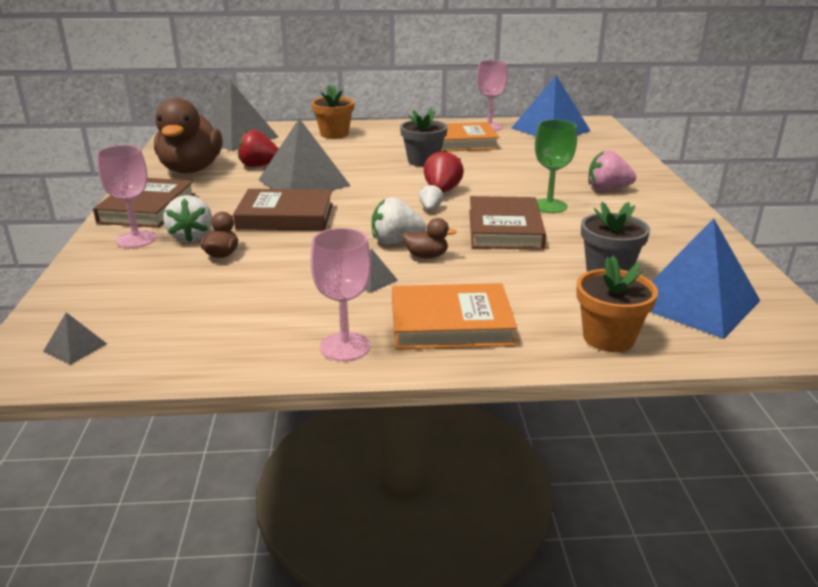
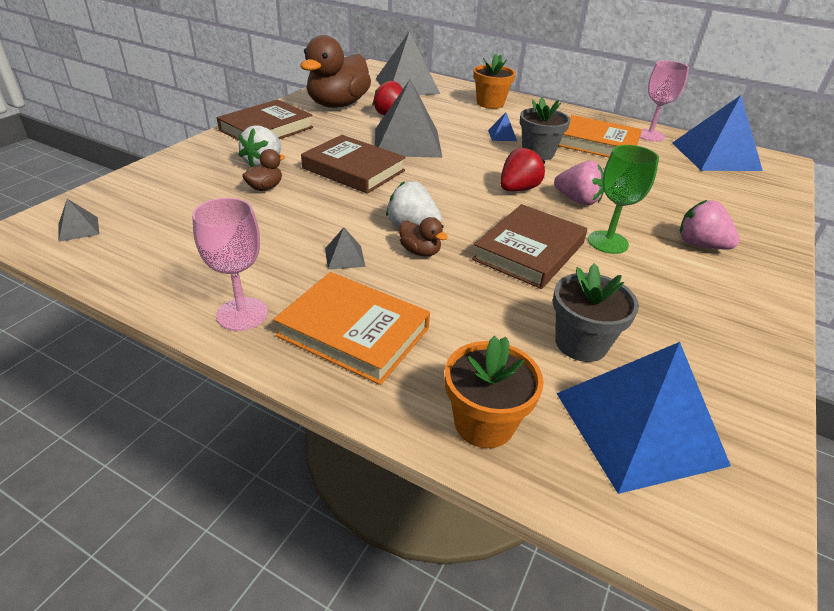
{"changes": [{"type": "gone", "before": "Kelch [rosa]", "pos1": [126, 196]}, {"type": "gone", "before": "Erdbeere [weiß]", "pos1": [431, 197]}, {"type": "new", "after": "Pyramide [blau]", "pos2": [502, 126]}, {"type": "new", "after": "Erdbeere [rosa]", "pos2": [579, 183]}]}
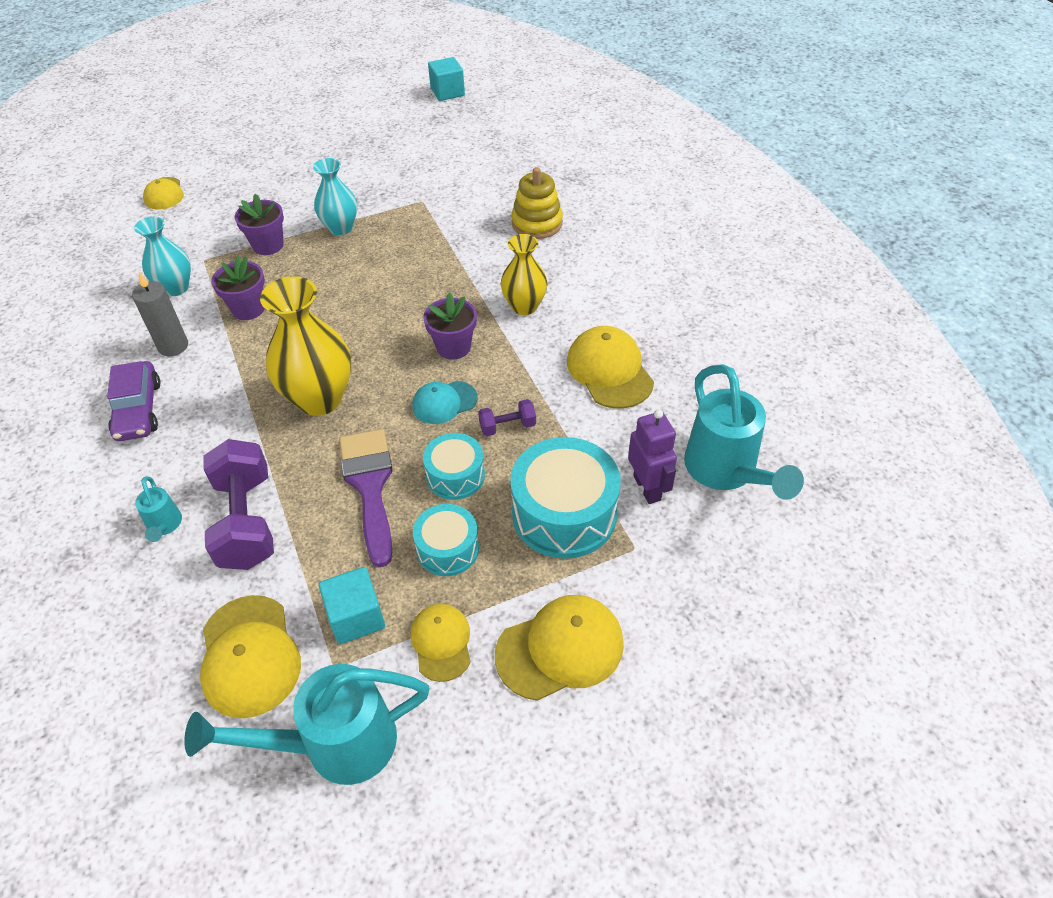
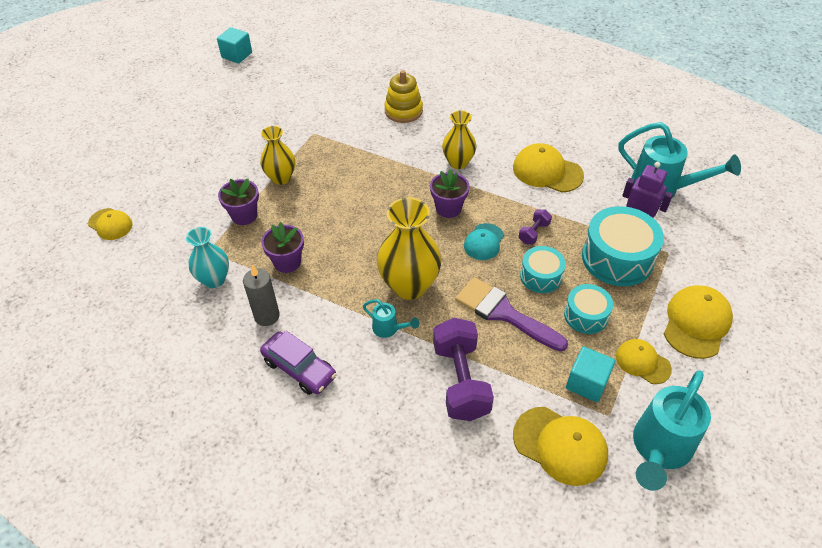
{"changes": [{"type": "shifted", "before": "Gießkanne [türkis]", "pos1": [158, 509], "pos2": [391, 318]}, {"type": "rotated", "before": "Hantel [lila]", "pos1": [238, 504], "pos2": [463, 369], "turn": 45}, {"type": "repainted", "before": "Vase [türkis]", "after": "Vase [gelb]", "pos1": [335, 197], "pos2": [277, 155]}]}
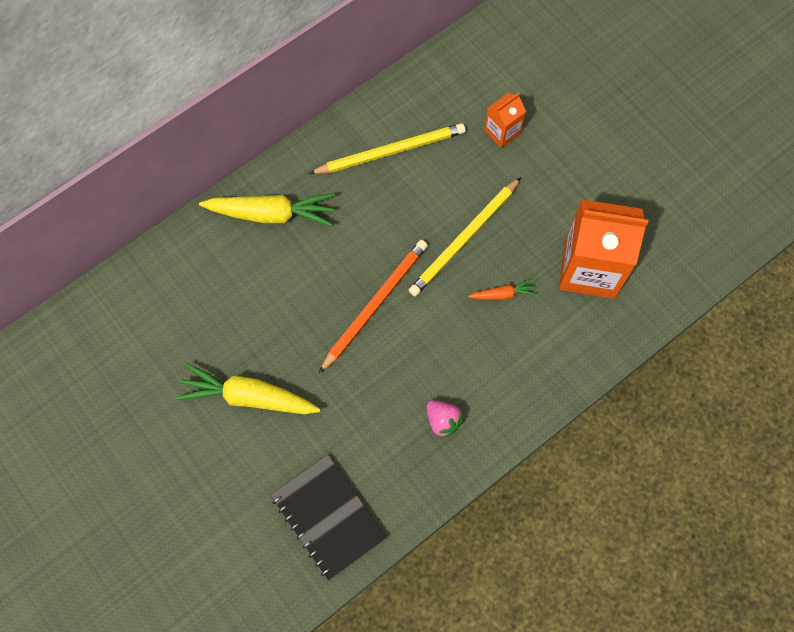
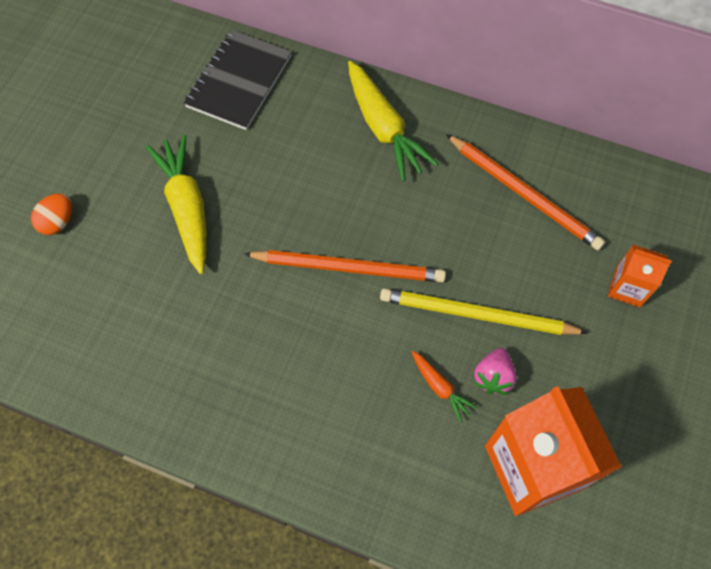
{"changes": [{"type": "shifted", "before": "Notizbuch [schwarz]", "pos1": [329, 517], "pos2": [237, 80]}, {"type": "repainted", "before": "Bleistift [gelb]", "after": "Bleistift [orange]", "pos1": [387, 148], "pos2": [525, 192]}, {"type": "shifted", "before": "Erdbeere [rosa]", "pos1": [445, 419], "pos2": [495, 371]}, {"type": "new", "after": "Ei [orange]", "pos2": [51, 214]}]}
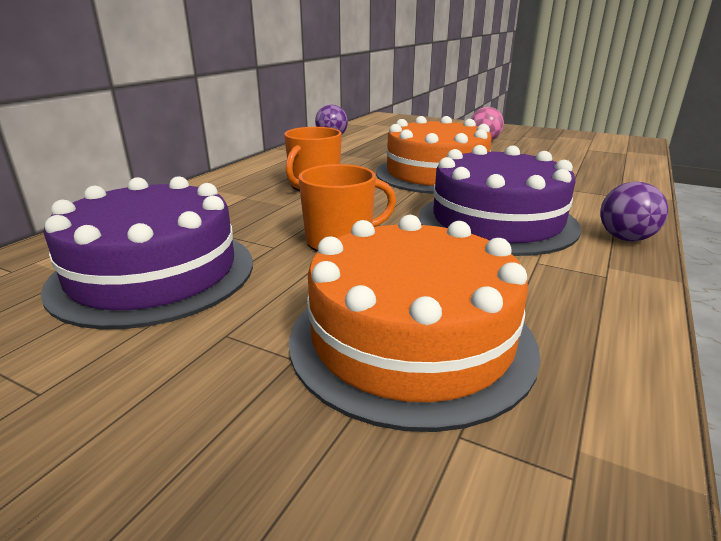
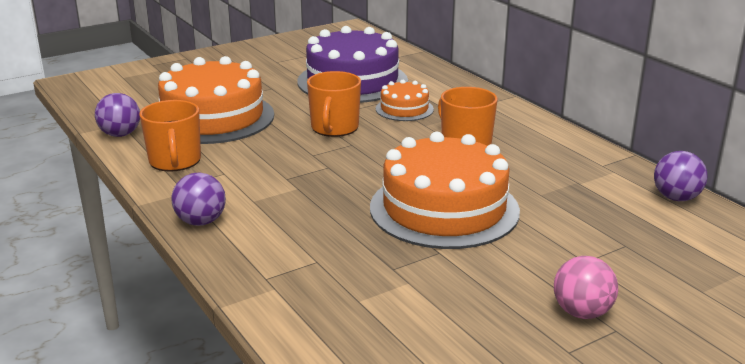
{"changes": [{"type": "gone", "before": "Kuchen [lila]", "pos1": [500, 200]}, {"type": "new", "after": "Ball [lila]", "pos2": [117, 115]}, {"type": "new", "after": "Tasse [orange]", "pos2": [170, 136]}, {"type": "new", "after": "Kuchen [orange]", "pos2": [405, 100]}]}
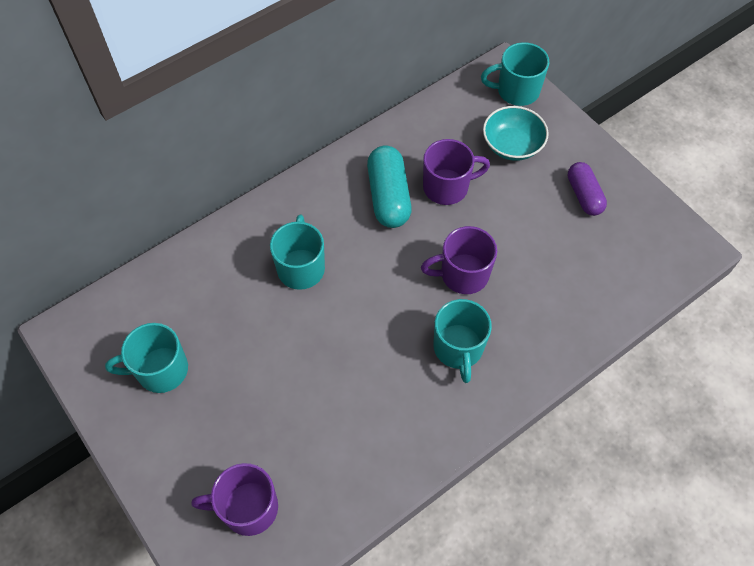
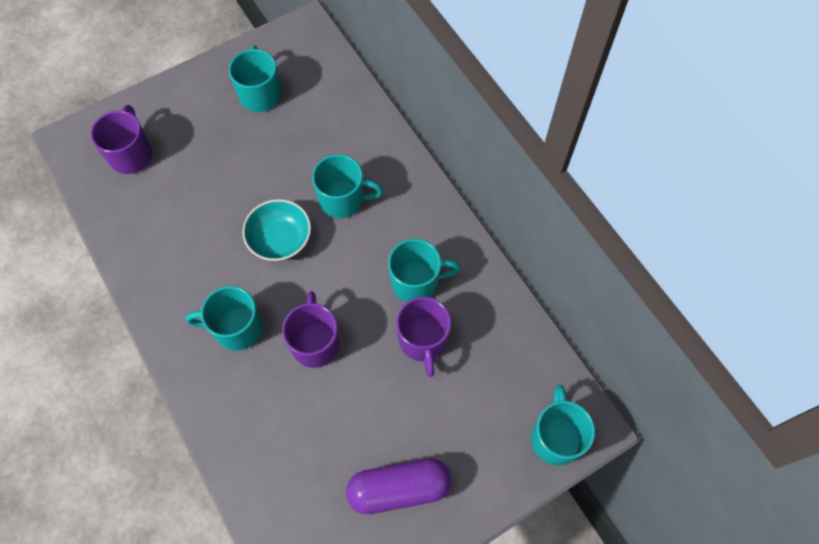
{"changes": [{"type": "swapped", "before": "Kapsel [türkis]", "after": "Tasse [türkis]", "pos1": [389, 186], "pos2": [424, 270]}, {"type": "shifted", "before": "Schüssel [türkis]", "pos1": [516, 133], "pos2": [276, 230]}, {"type": "scaled", "before": "Kapsel [lila]", "pos1": [587, 189], "pos2": [398, 486], "scale": 1.5}]}
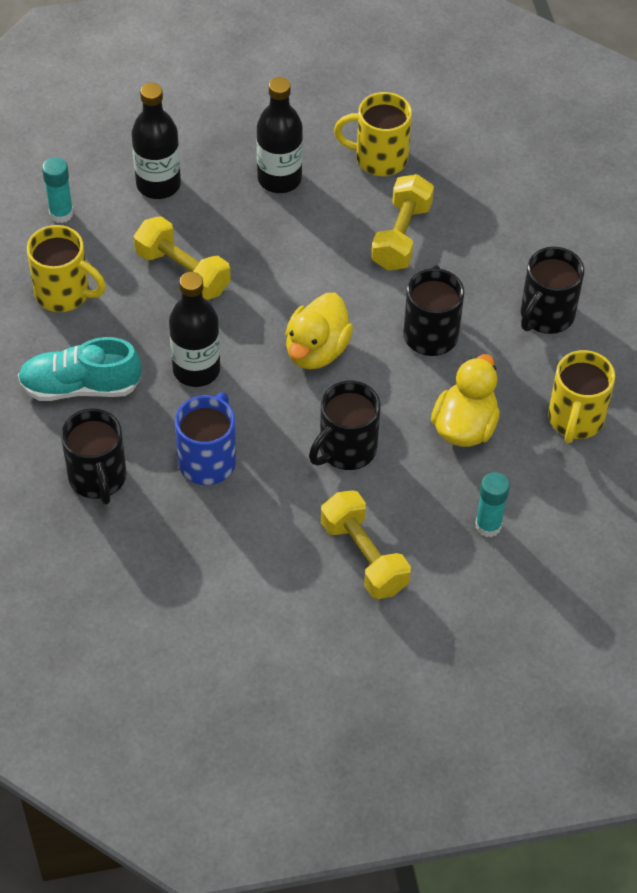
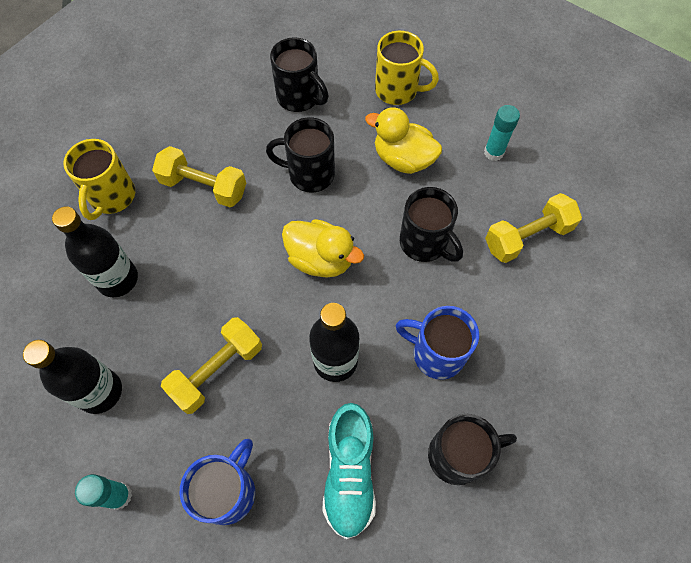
{"changes": [{"type": "repainted", "before": "Tasse [gelb]", "after": "Tasse [blau]", "pos1": [66, 268], "pos2": [217, 482]}]}
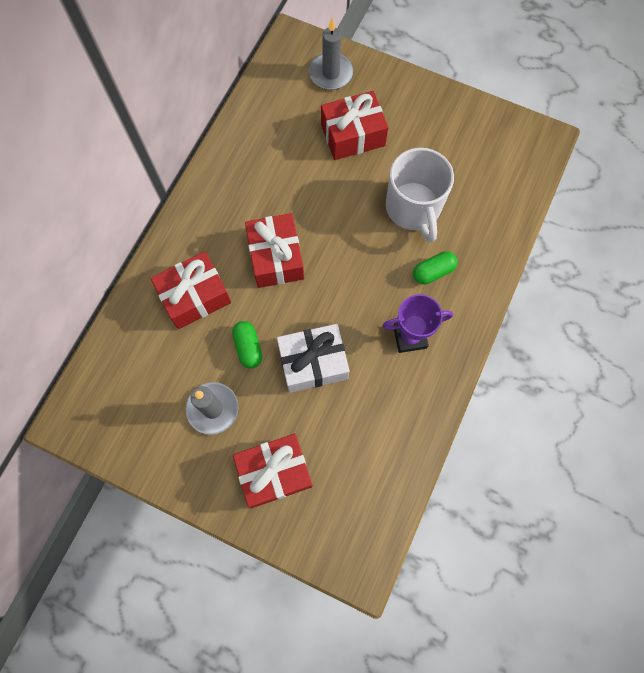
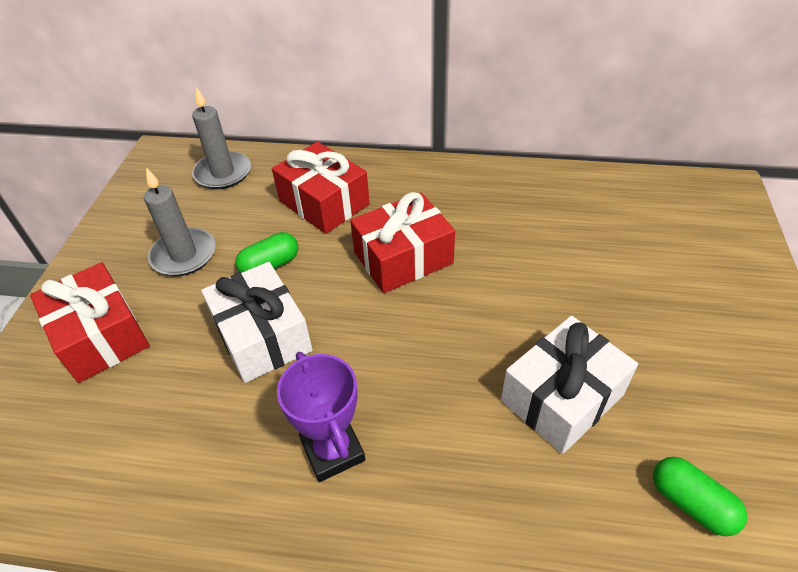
{"changes": [{"type": "shifted", "before": "Kerze [grau]", "pos1": [331, 54], "pos2": [221, 138]}, {"type": "gone", "before": "Geschenk [rot]", "pos1": [354, 125]}, {"type": "swapped", "before": "Tasse [weiß]", "after": "Geschenk [weiß]", "pos1": [420, 195], "pos2": [569, 385]}, {"type": "shifted", "before": "Kapsel [grün]", "pos1": [435, 267], "pos2": [700, 496]}]}
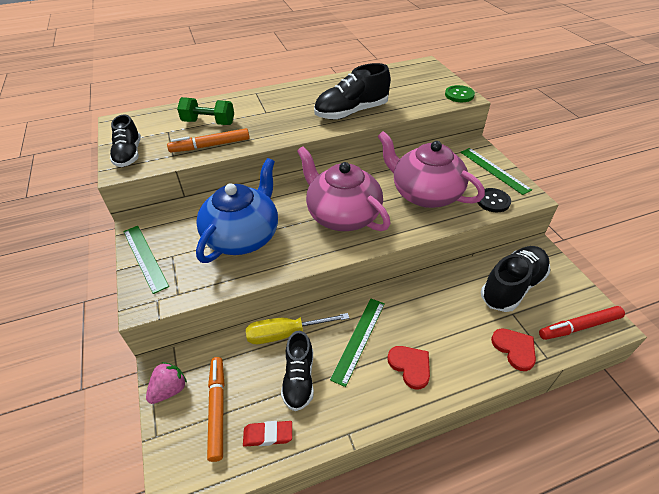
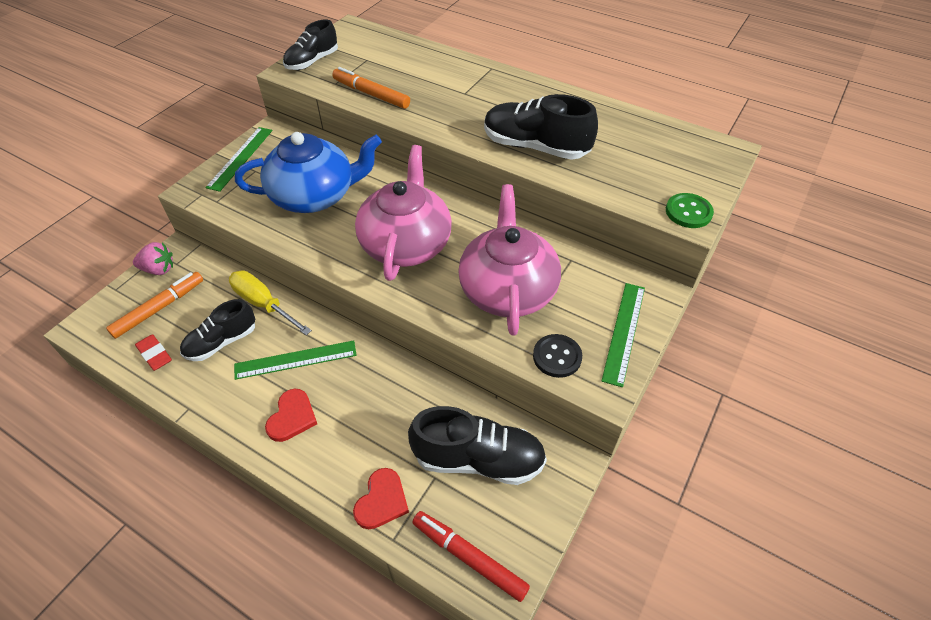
{"changes": [{"type": "gone", "before": "Hantel [grün]", "pos1": [205, 111]}]}
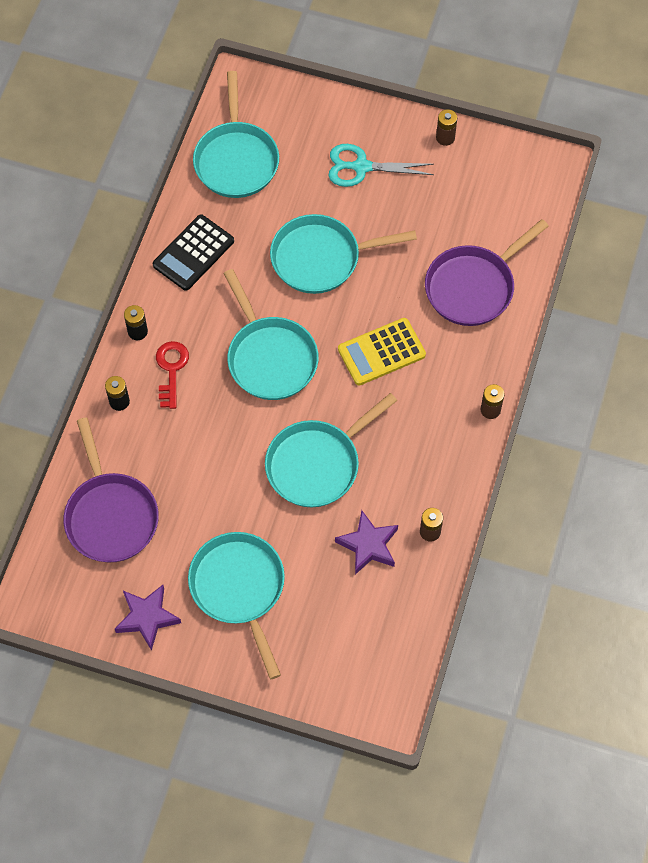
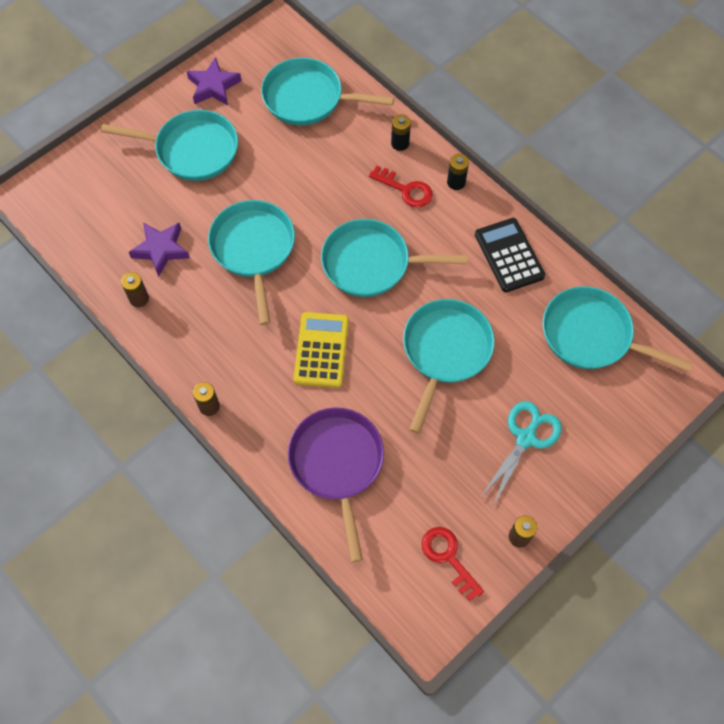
{"changes": [{"type": "repainted", "before": "Pfanne [lila]", "after": "Pfanne [türkis]", "pos1": [111, 490], "pos2": [327, 91]}, {"type": "new", "after": "Schlüssel [rot]", "pos2": [453, 564]}]}
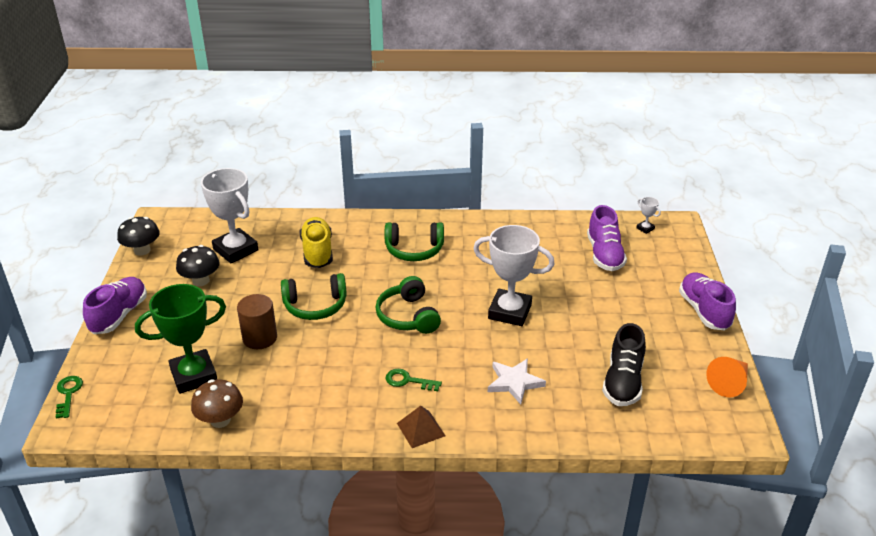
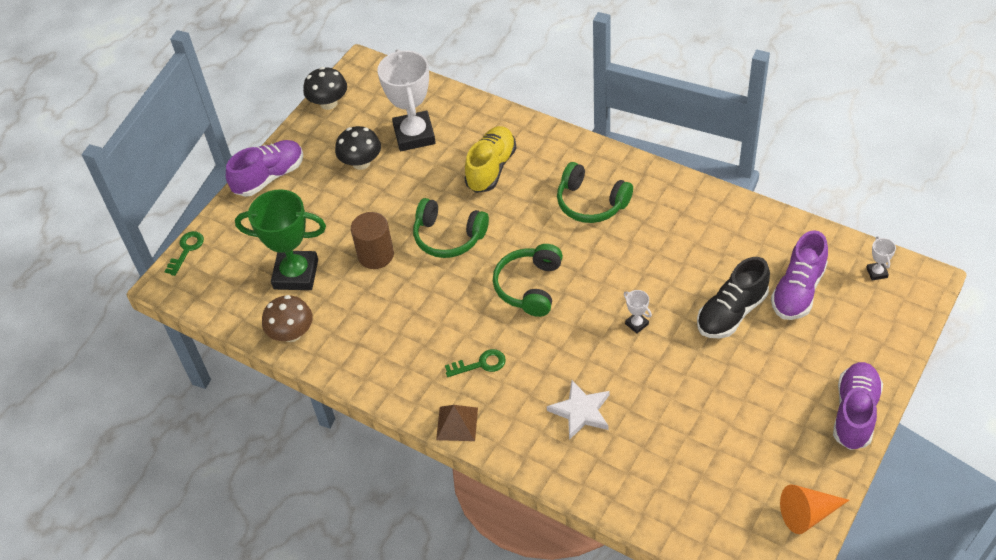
{"changes": [{"type": "rotated", "before": "Schlüssel [grün]", "pos1": [414, 380], "pos2": [475, 363], "turn": 120}, {"type": "scaled", "before": "Pokal [weiß]", "pos1": [513, 275], "pos2": [638, 312], "scale": 0.41}, {"type": "shifted", "before": "Schuh [schwarz]", "pos1": [624, 364], "pos2": [733, 298]}]}
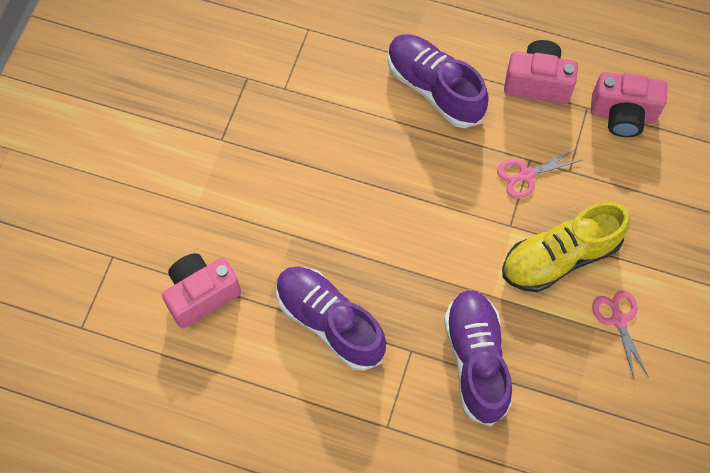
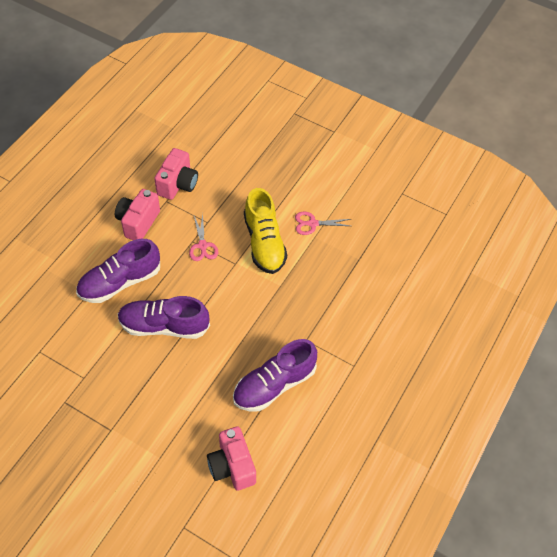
{"changes": [{"type": "shifted", "before": "Schuh [lila]", "pos1": [478, 358], "pos2": [164, 317]}]}
